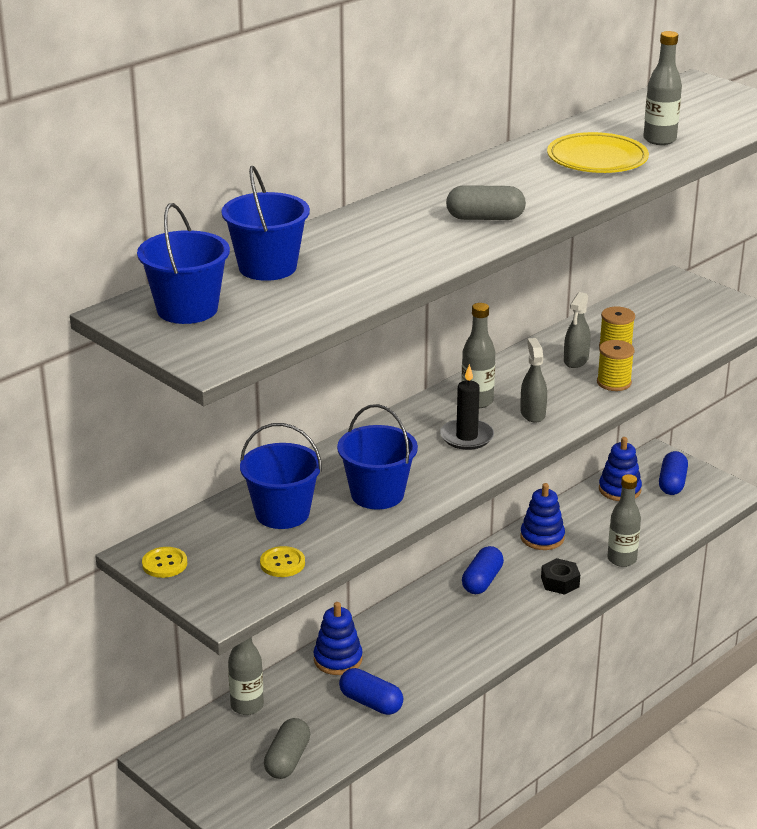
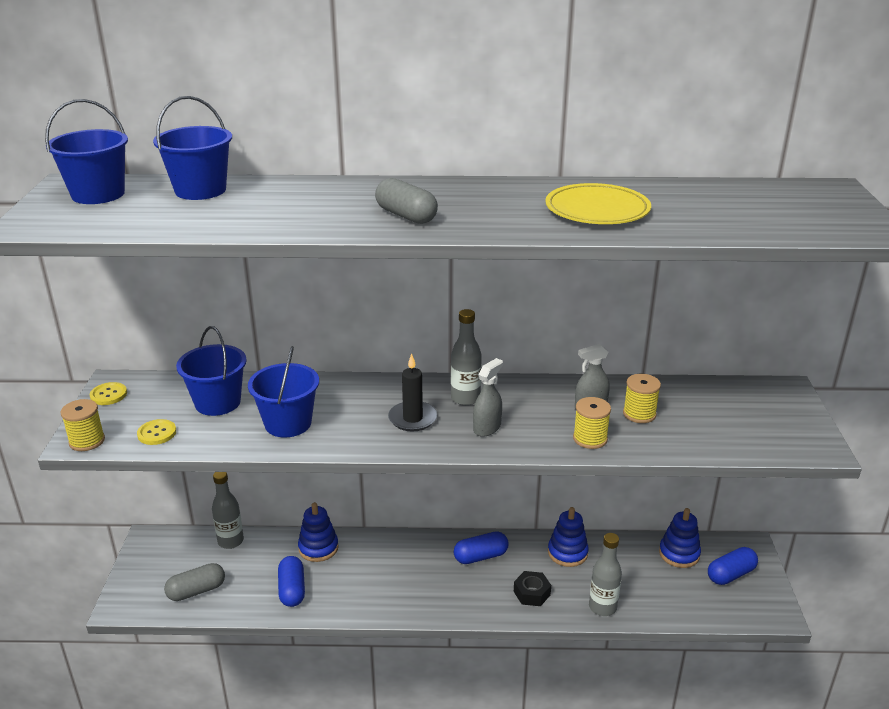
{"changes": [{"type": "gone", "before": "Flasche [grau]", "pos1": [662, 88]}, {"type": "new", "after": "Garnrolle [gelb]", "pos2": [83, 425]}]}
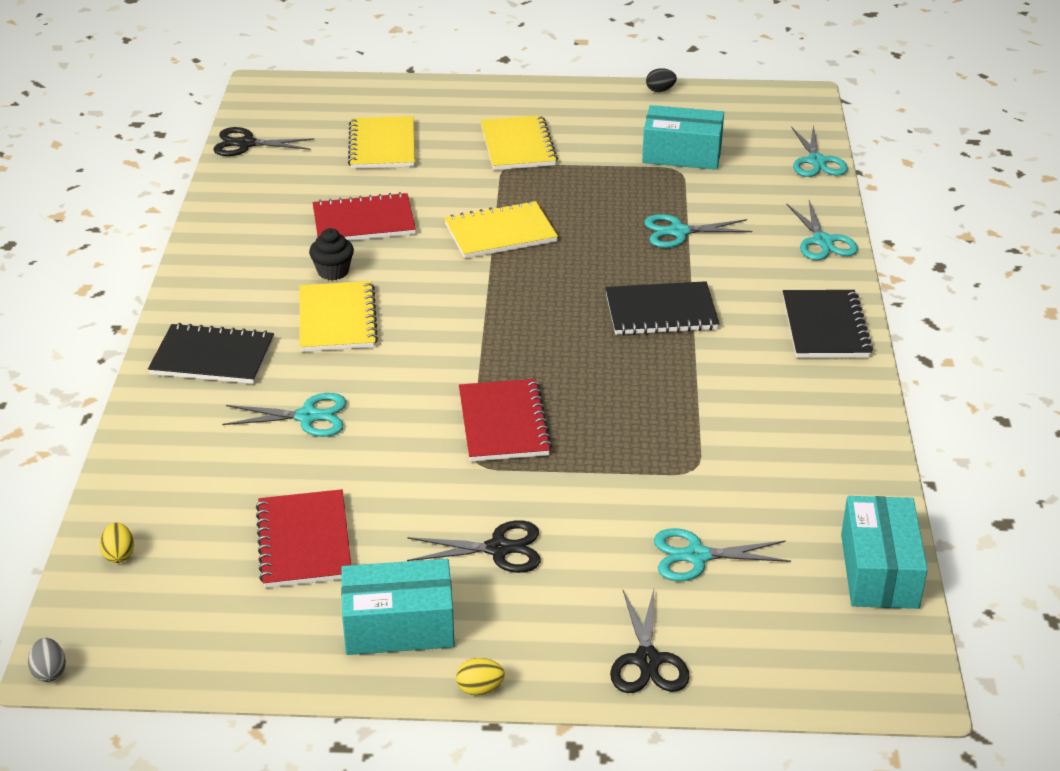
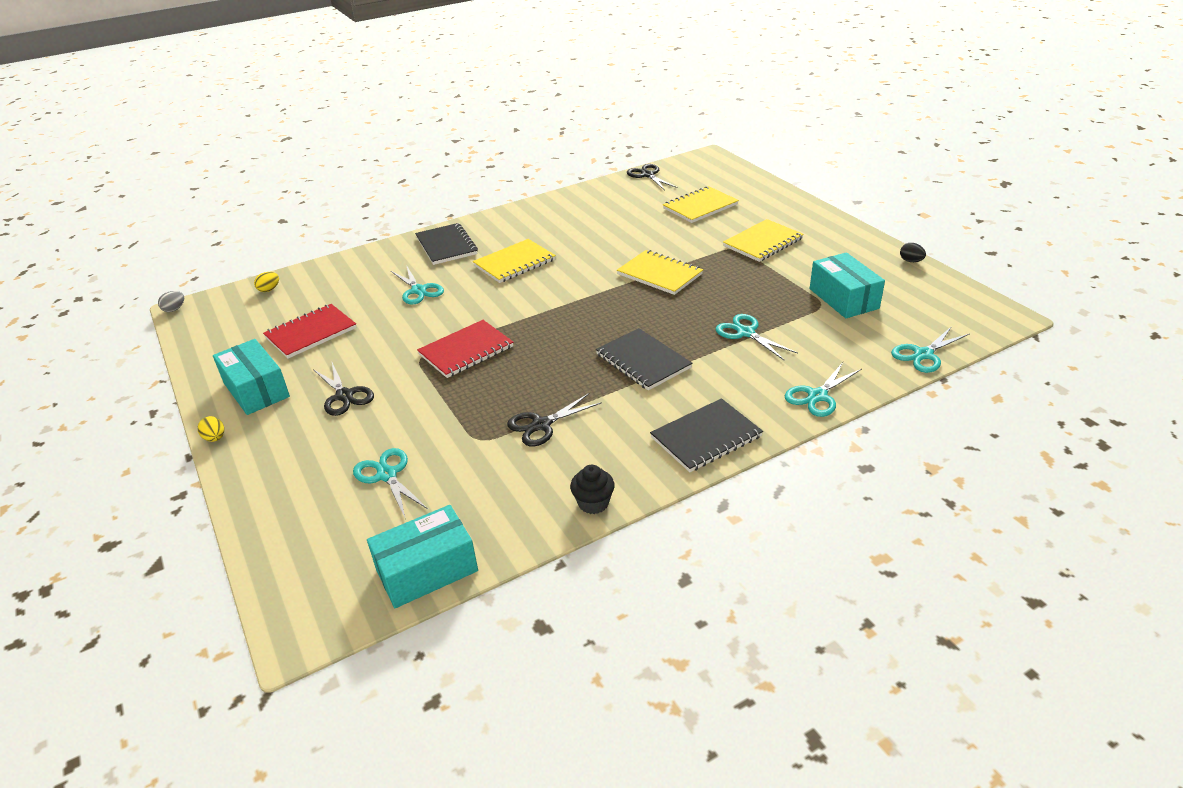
{"changes": [{"type": "shifted", "before": "Muffin [schwarz]", "pos1": [331, 254], "pos2": [592, 489]}, {"type": "gone", "before": "Notizbuch [rot]", "pos1": [364, 216]}, {"type": "shifted", "before": "Schere [schwarz]", "pos1": [650, 641], "pos2": [554, 419]}]}
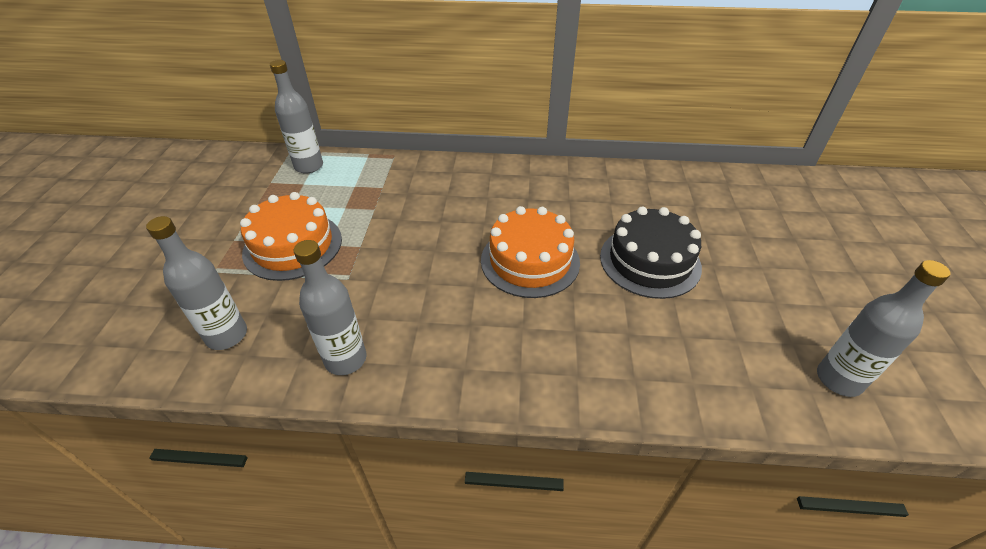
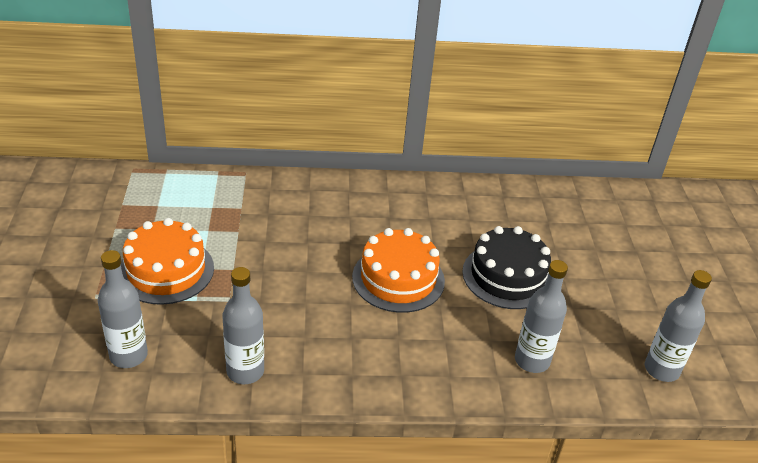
{"changes": [{"type": "shifted", "before": "Flasche [grau]", "pos1": [296, 117], "pos2": [541, 316]}]}
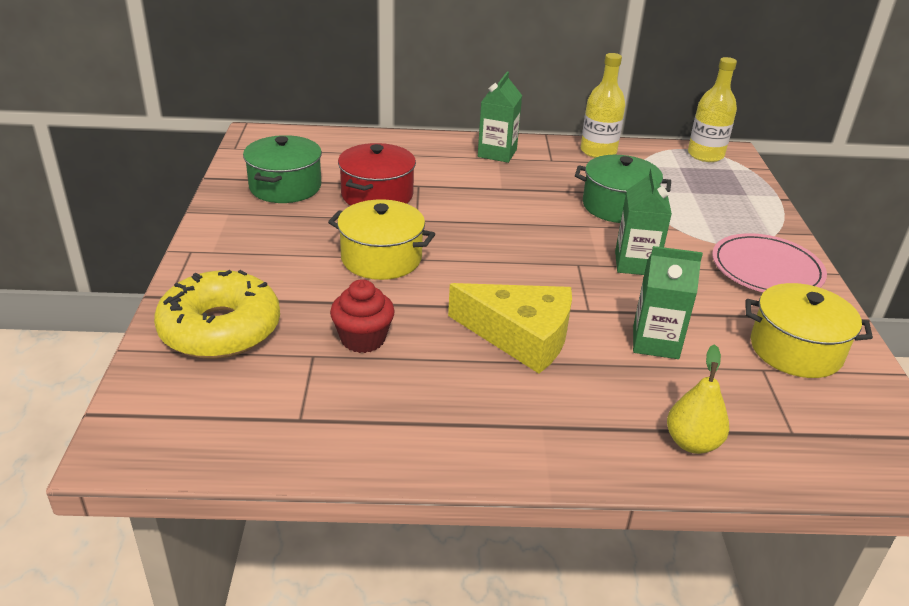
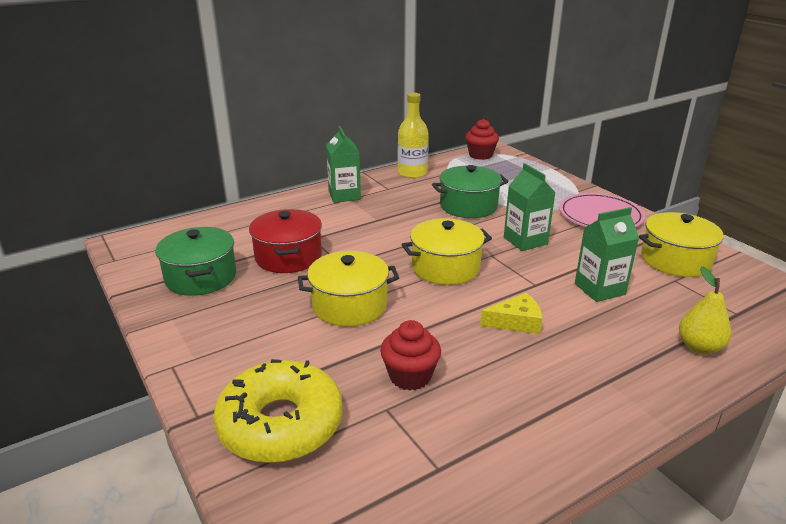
{"changes": [{"type": "scaled", "before": "Käse [gelb]", "pos1": [510, 328], "pos2": [511, 313], "scale": 0.55}, {"type": "swapped", "before": "Flasche [gelb]", "after": "Muffin [rot]", "pos1": [712, 109], "pos2": [482, 139]}, {"type": "new", "after": "Kochtopf [gelb]", "pos2": [446, 251]}]}
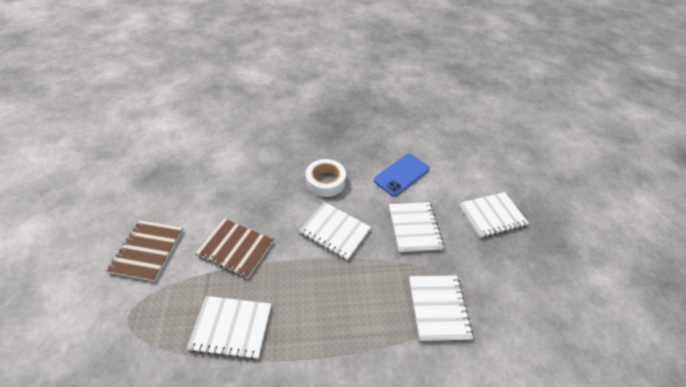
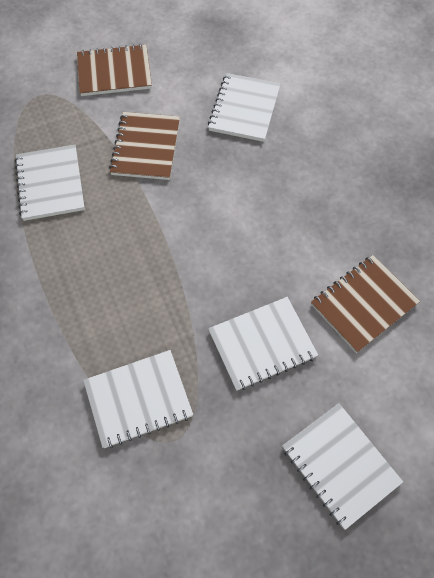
{"changes": [{"type": "shifted", "before": "Notizbuch [weiß]", "pos1": [335, 231], "pos2": [244, 107]}, {"type": "gone", "before": "Klebeband [weiß]", "pos1": [326, 178]}, {"type": "swapped", "before": "Handy [blau]", "after": "Notizbuch [braun]", "pos1": [401, 175], "pos2": [365, 304]}]}
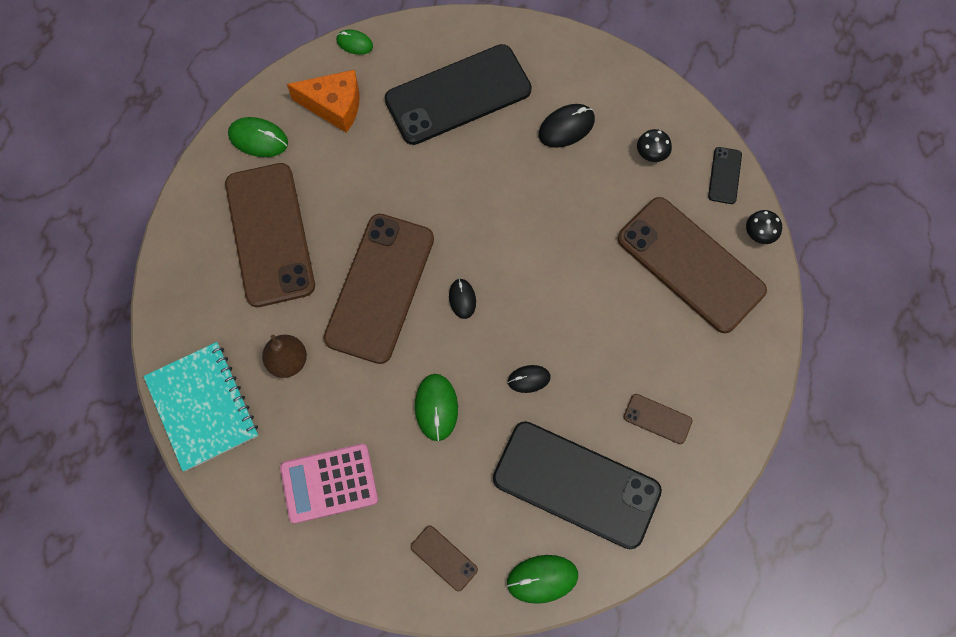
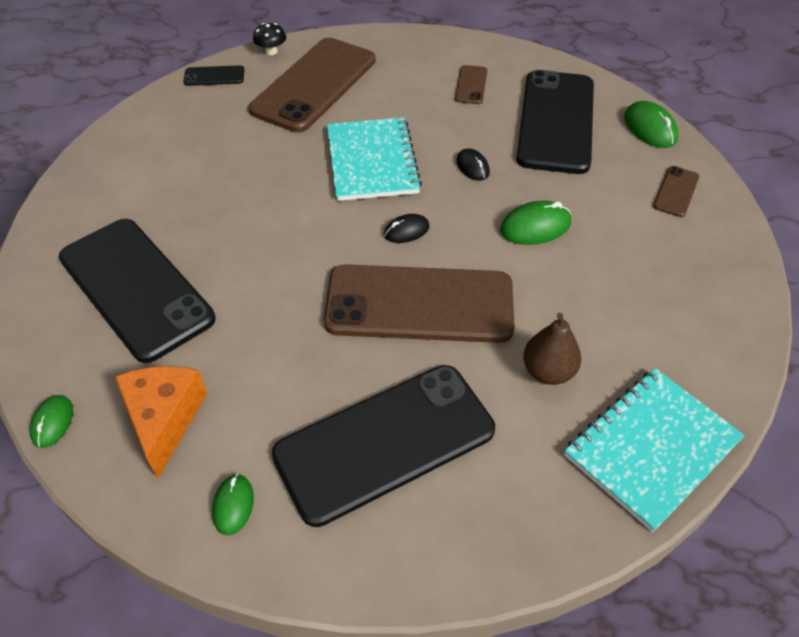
{"changes": [{"type": "repainted", "before": "Handy [braun]", "after": "Handy [schwarz]", "pos1": [270, 235], "pos2": [383, 446]}, {"type": "scaled", "before": "Computermaus [grün]", "pos1": [258, 137], "pos2": [233, 504], "scale": 0.64}, {"type": "gone", "before": "Taschenrechner [rosa]", "pos1": [329, 484]}, {"type": "gone", "before": "Computermaus [schwarz]", "pos1": [567, 126]}, {"type": "gone", "before": "Pilz [schwarz]", "pos1": [654, 145]}, {"type": "new", "after": "Notizbuch [türkis]", "pos2": [374, 159]}]}
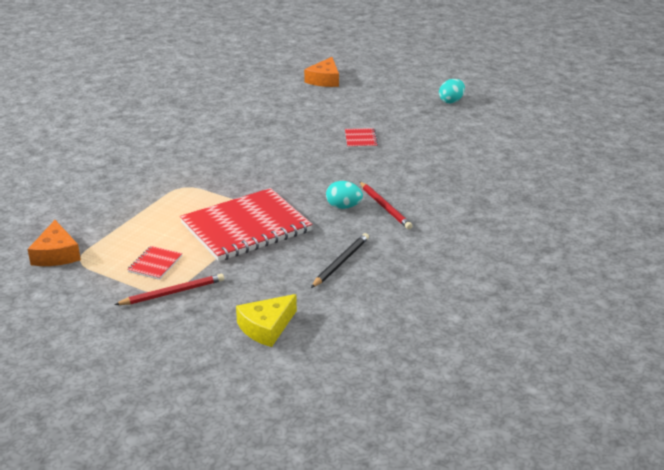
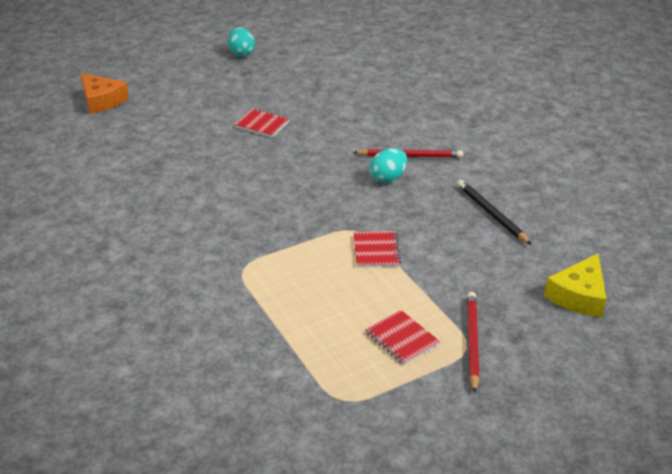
{"changes": [{"type": "gone", "before": "Käse [orange]", "pos1": [54, 243]}, {"type": "scaled", "before": "Notizbuch [rot]", "pos1": [246, 224], "pos2": [377, 249], "scale": 0.41}, {"type": "rotated", "before": "Käse [gelb]", "pos1": [266, 320], "pos2": [575, 285], "turn": 45}]}
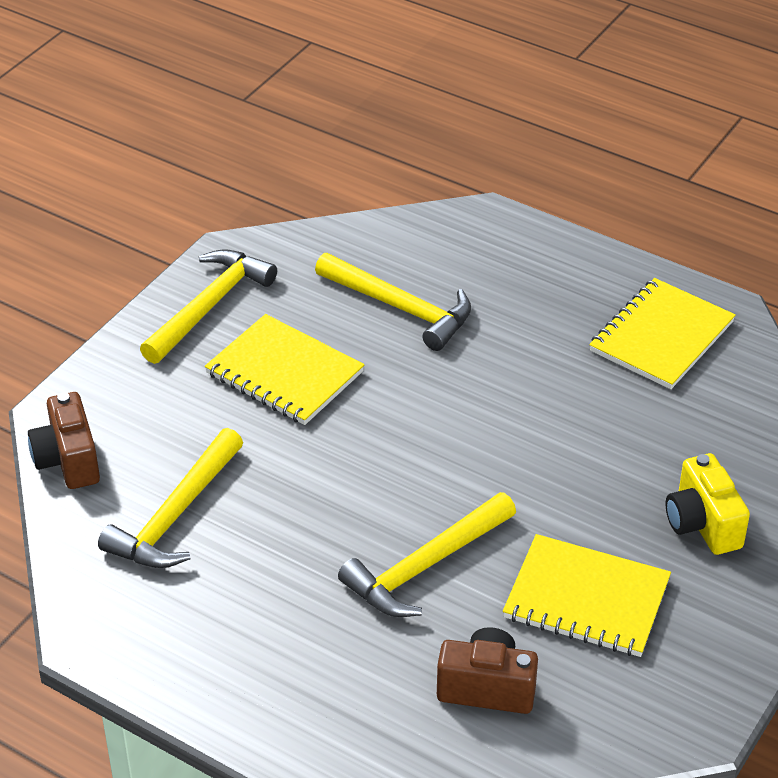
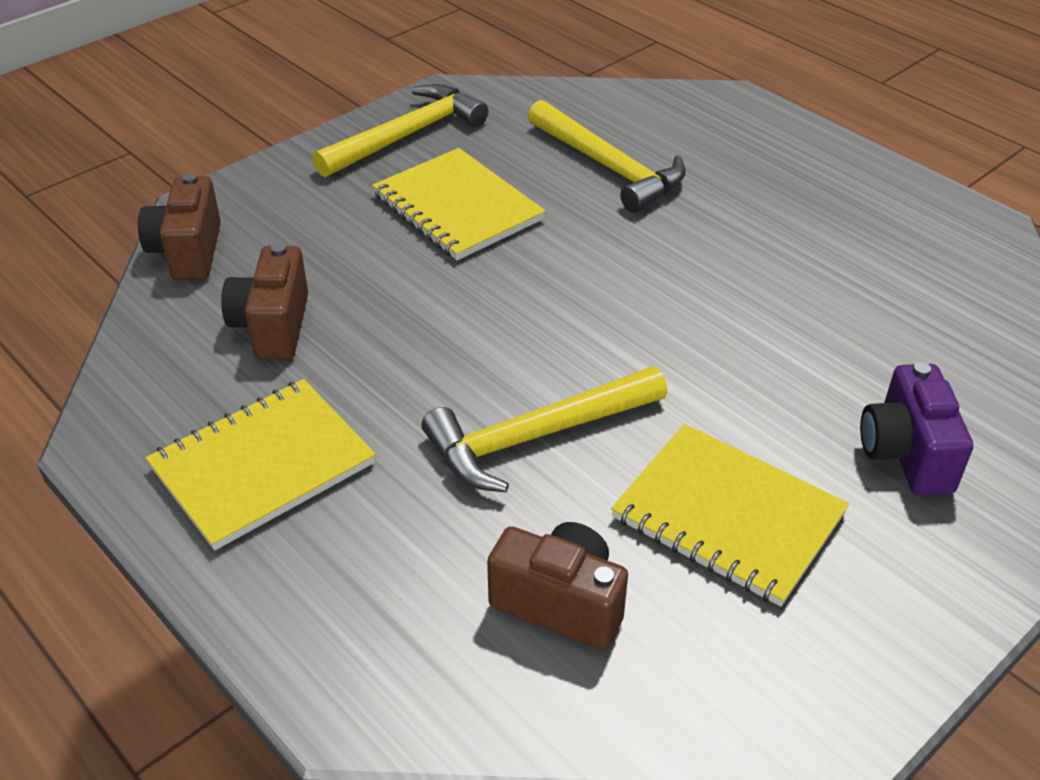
{"changes": [{"type": "swapped", "before": "Hammer [gelb]", "after": "Kamera [braun]", "pos1": [170, 498], "pos2": [264, 301]}, {"type": "shifted", "before": "Notizbuch [gelb]", "pos1": [662, 333], "pos2": [261, 464]}, {"type": "repainted", "before": "Kamera [gelb]", "after": "Kamera [lila]", "pos1": [708, 504], "pos2": [916, 428]}]}
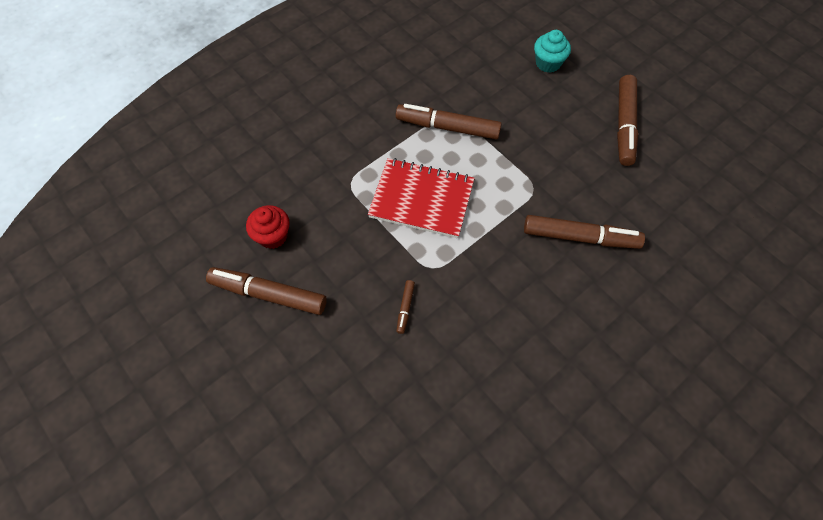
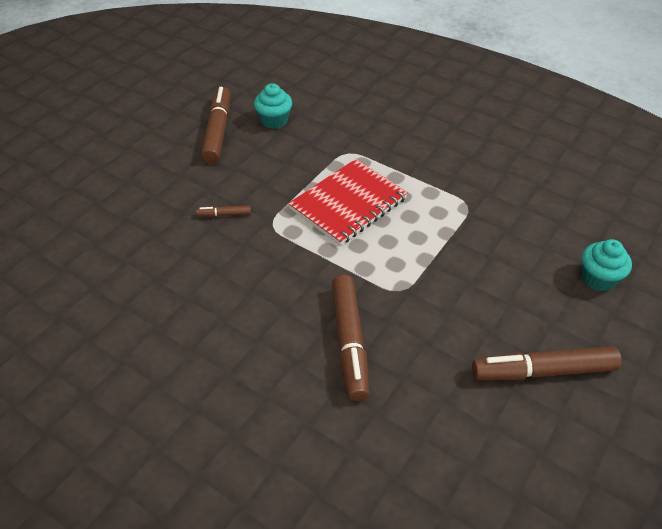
{"changes": [{"type": "repainted", "before": "Muffin [rot]", "after": "Muffin [türkis]", "pos1": [268, 227], "pos2": [273, 106]}, {"type": "rotated", "before": "Notizbuch [rot]", "pos1": [421, 198], "pos2": [348, 202], "turn": 45}, {"type": "gone", "before": "Filzstift [braun]", "pos1": [449, 121]}]}
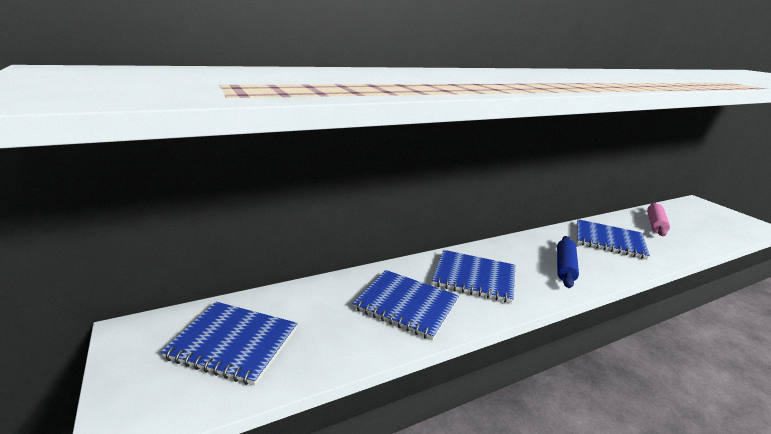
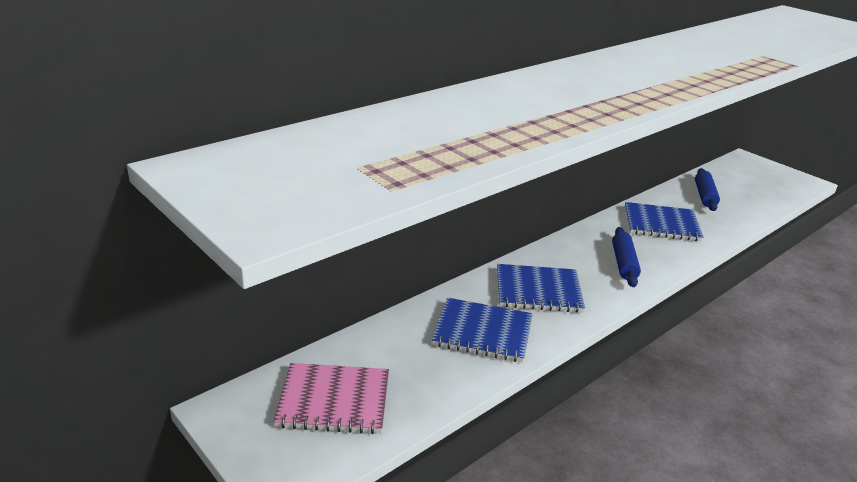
{"changes": [{"type": "repainted", "before": "Notizbuch [blau]", "after": "Notizbuch [rosa]", "pos1": [229, 343], "pos2": [331, 398]}, {"type": "repainted", "before": "Nudelholz [rosa]", "after": "Nudelholz [blau]", "pos1": [658, 219], "pos2": [707, 189]}]}
